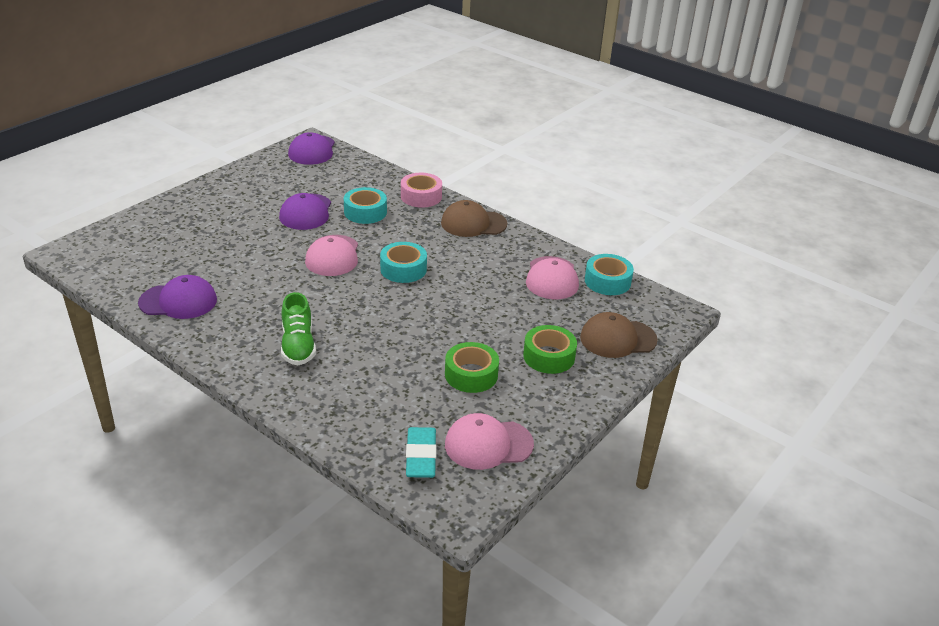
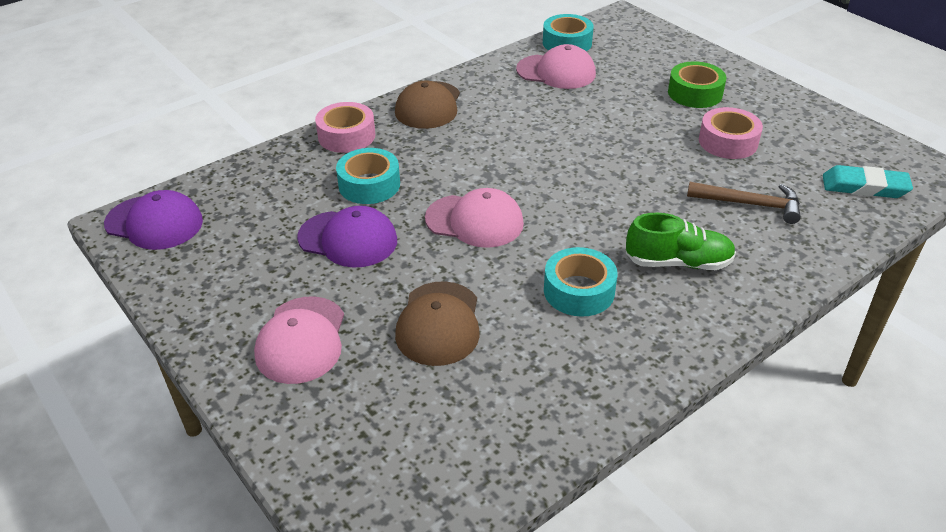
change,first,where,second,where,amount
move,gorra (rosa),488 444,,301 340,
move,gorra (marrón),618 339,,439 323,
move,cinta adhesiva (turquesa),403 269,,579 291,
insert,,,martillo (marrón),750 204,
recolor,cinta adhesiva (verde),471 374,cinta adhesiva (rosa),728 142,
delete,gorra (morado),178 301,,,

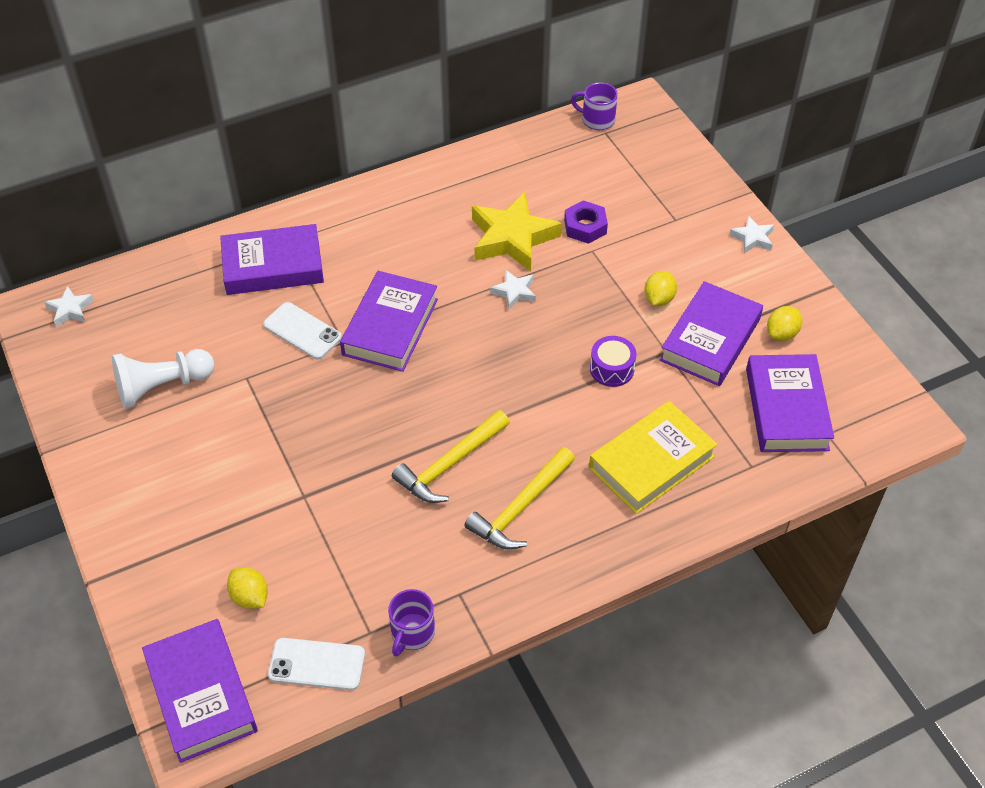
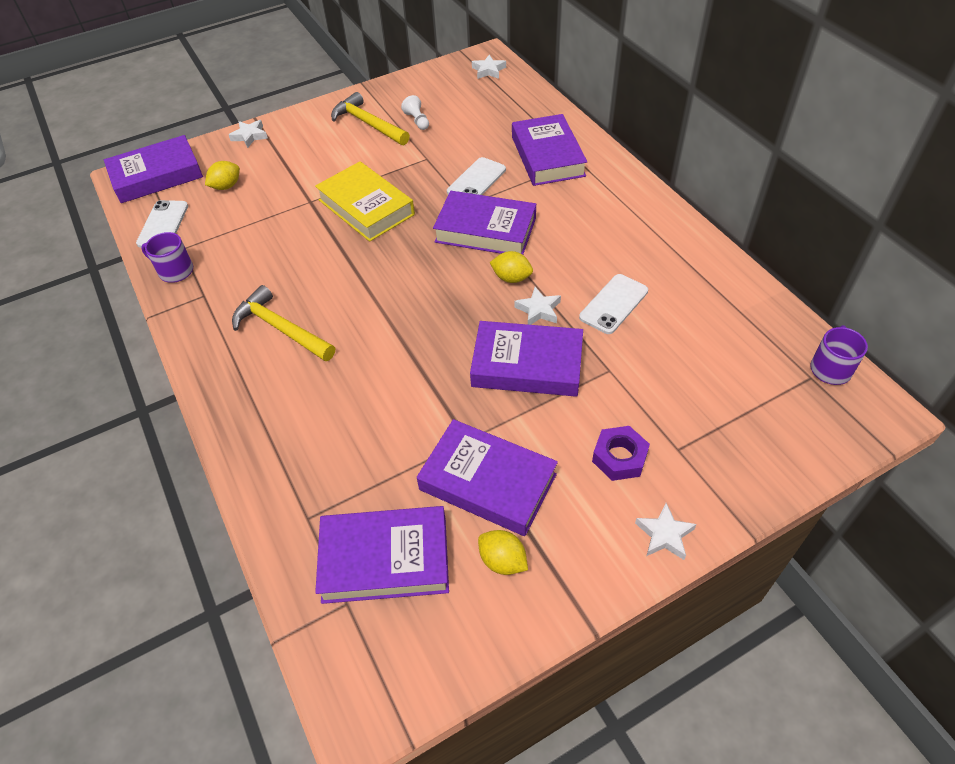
change,first,where,second,where,amount
insert,,,estrella (blanco),250 136,
move,libro (amarillo),651 462,,366 207,
move,martillo (amarillo),450 464,,368 124,
resize,peón (blanco),162 386,,417 120,x0.51
insert,,,libro (morado),527 365,
move,limón (amarillo),659 299,,511 278,
replace,estrella (amarillo),512 238,móvil (blanco),614 304,
move,tuerca (morado),585 227,,619 457,
delete,tambor (morado),612 369,,,

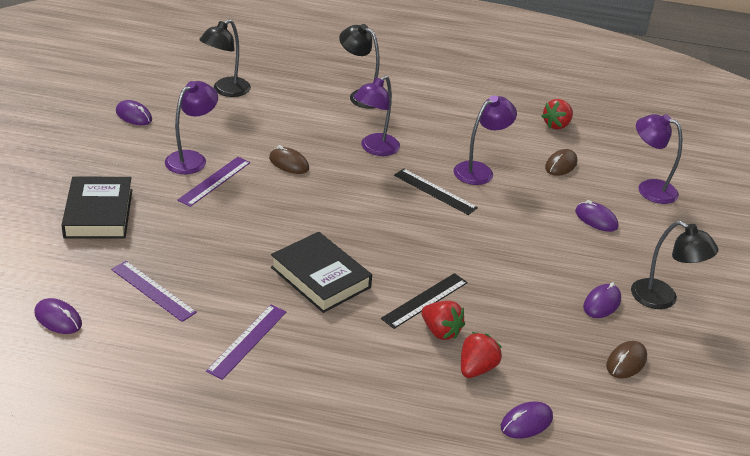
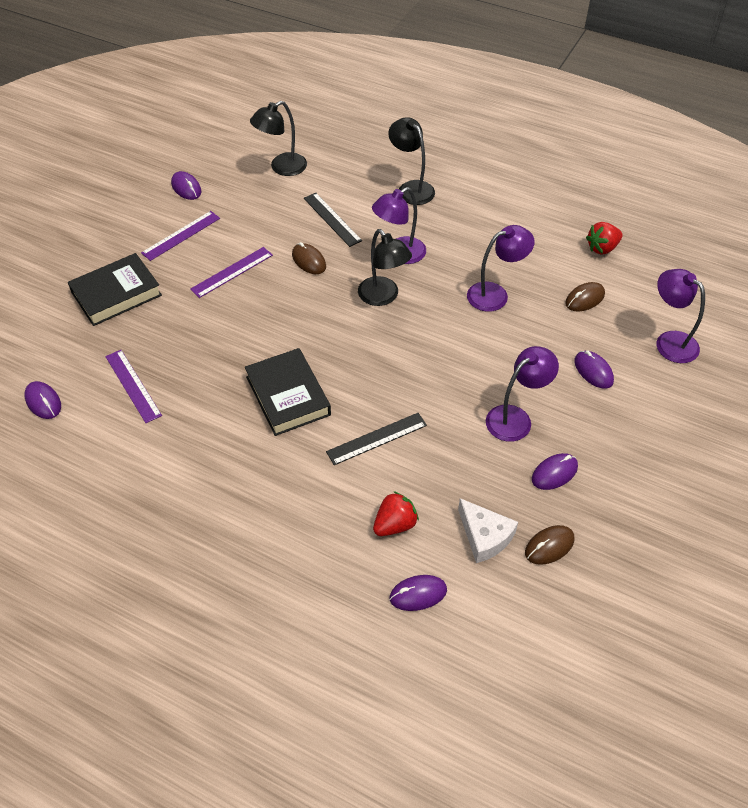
change,first,where,second,where,amount
rotate,libro (negro),98 213,,116 294,45 degrees clockwise
move,regla (morado),247 341,,181 235,
move,regla (negro),435 191,,332 219,
move,lámpara (negro),663 299,,383 297,
insert,,,queso (blanco),484 536,
move,lámpara (morado),192 159,,515 418,
delete,fresa (rojo),440 331,,,

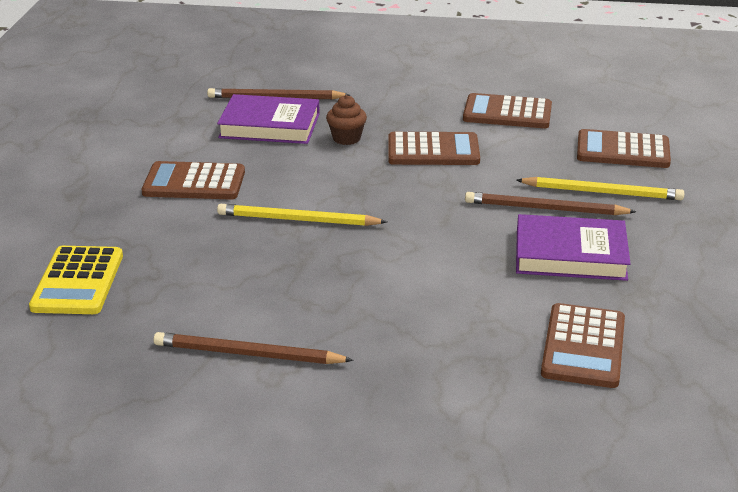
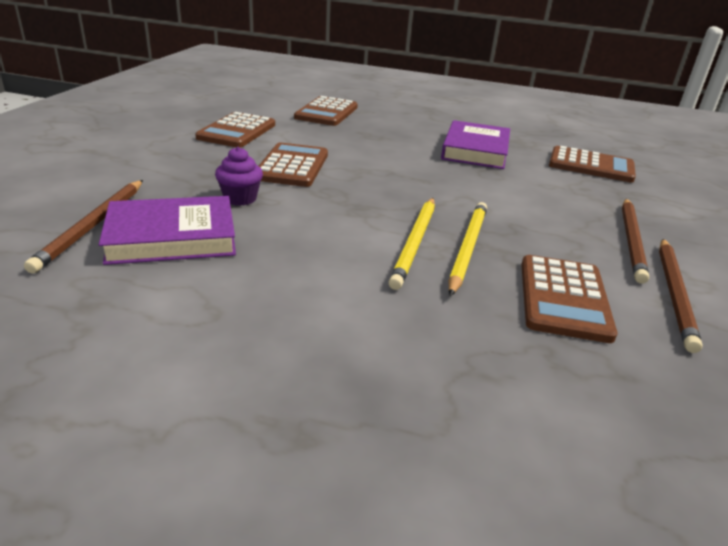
change,first,where,second,where,amount
rotate,libro (morado),270 125,,172 237,60 degrees clockwise
recolor,magdalena (marrón),346 138,magdalena (morado),240 198,
move,lápiz (amarillo),602 192,,467 248,
move,calculadora (marrón),194 182,,563 298,
move,lápiz (marrón),545 209,,631 241,
delete,calculadora (amarillo),77 281,,,

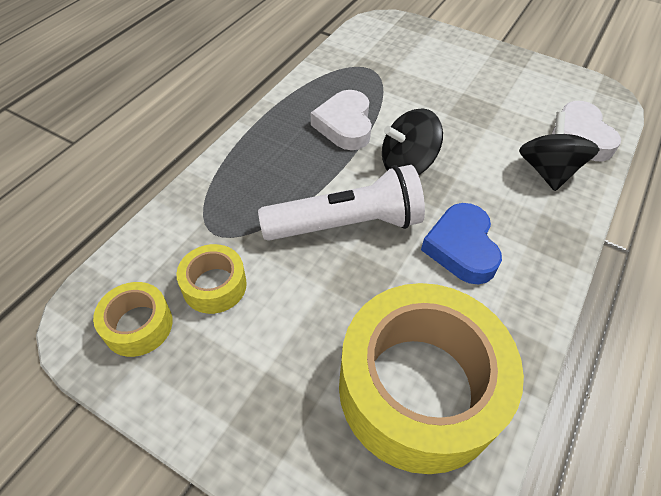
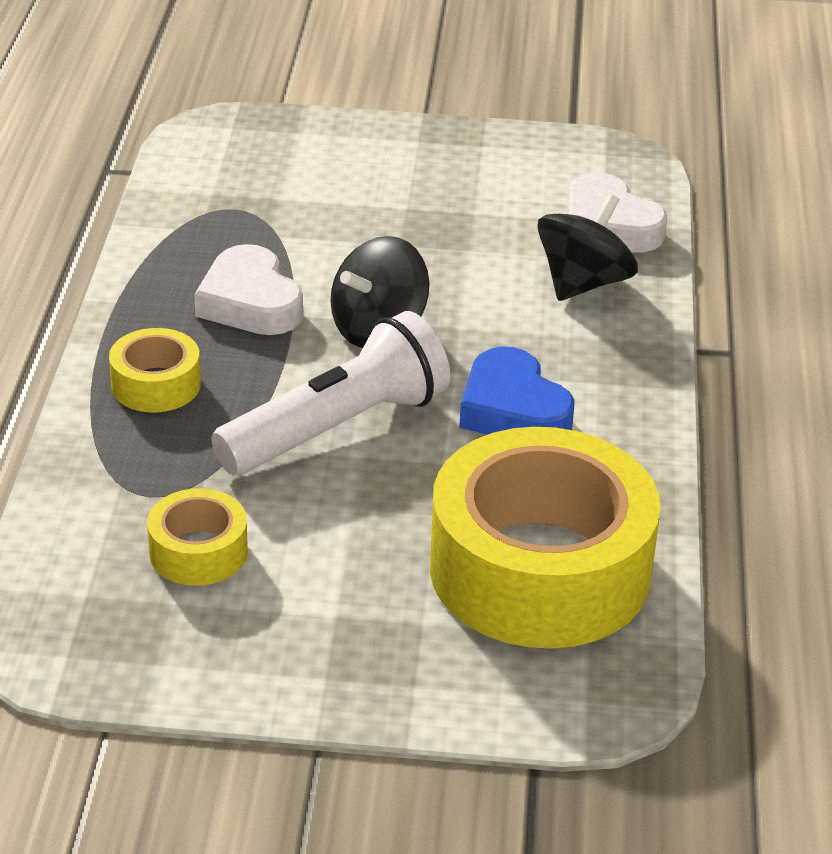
change,first,where,second,where,amount
move,cinta adhesiva (amarillo),138 325,,156 384,
rotate,peonza (negro),547 171,,583 283,60 degrees clockwise

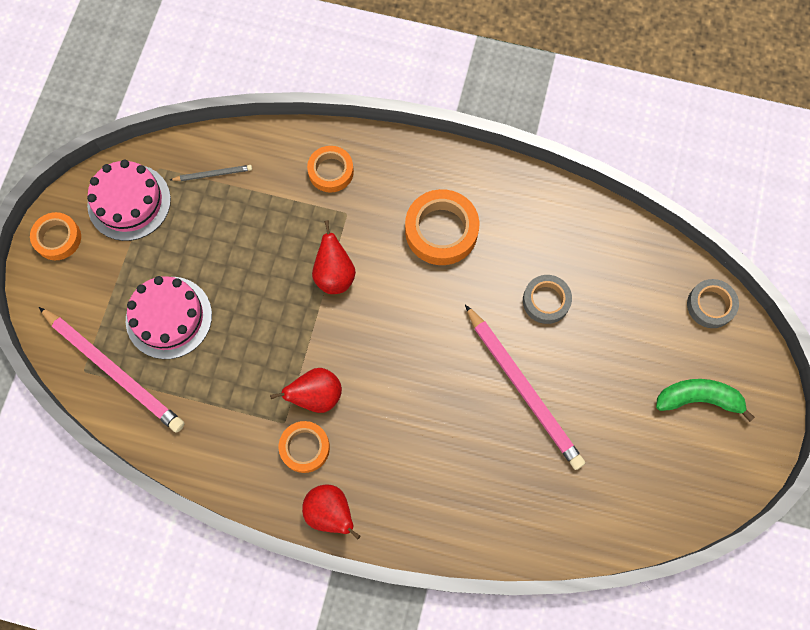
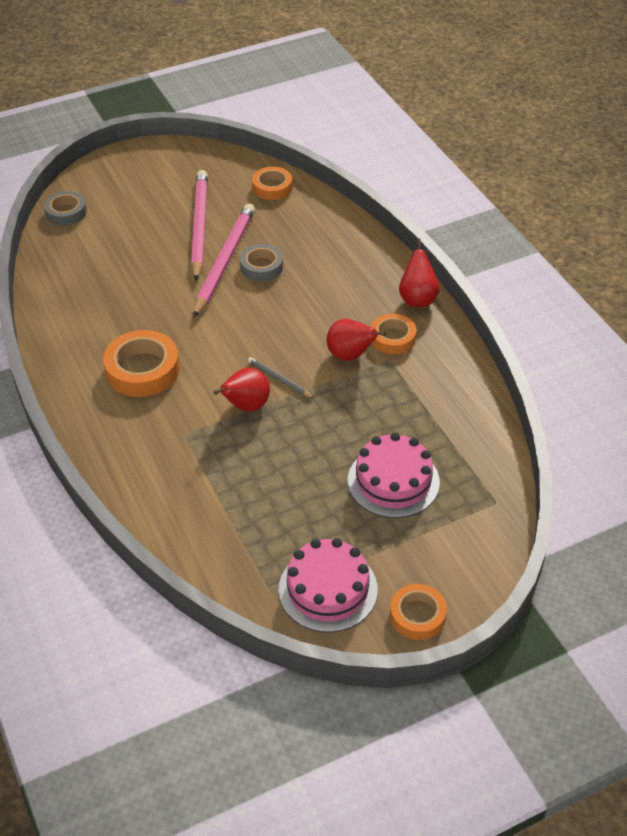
change,first,where,second,where,amount
move,lápiz (rosa),114 370,,199 226,
move,cinta adhesiva (gris),546 301,,261 266,
move,lápiz (gris),213 174,,279 379,
move,cinta adhesiva (naranja),331 171,,272 187,
delete,plátano (verde),698 399,,,

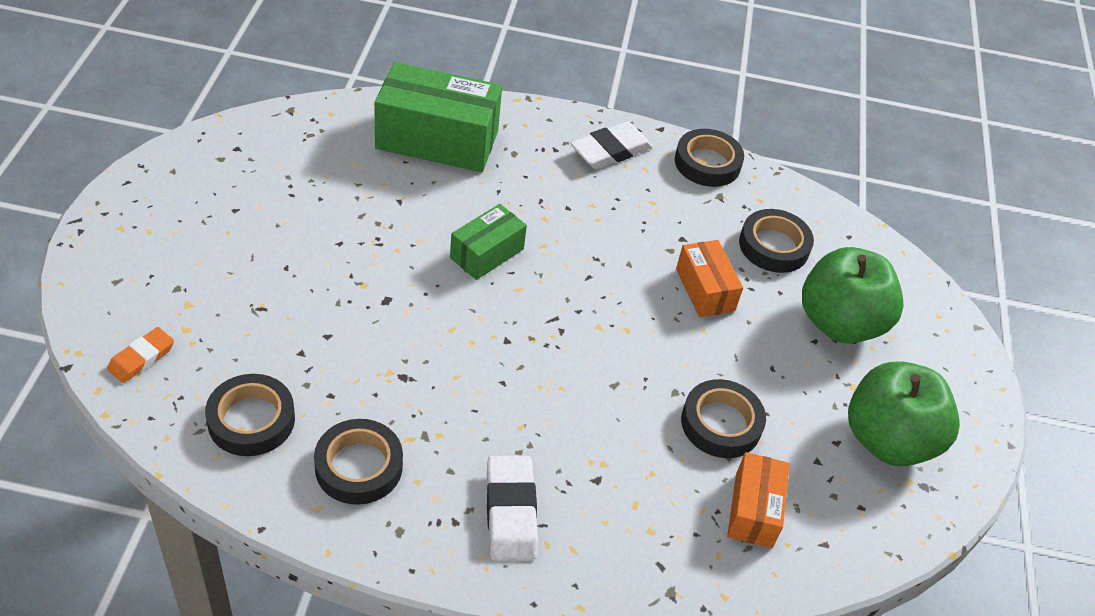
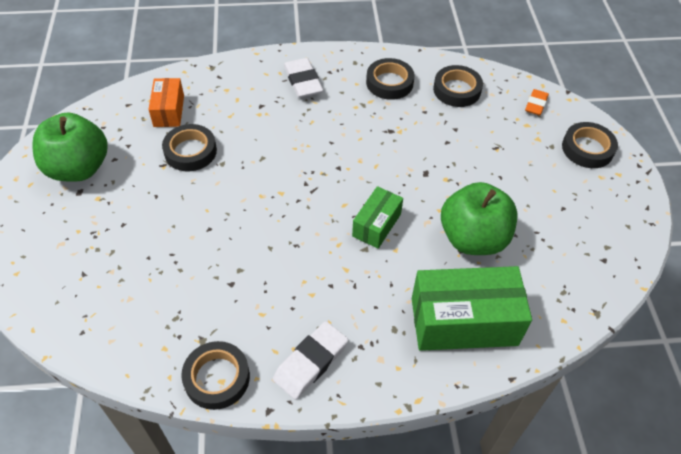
change,first,where,second,where,amount
move,manzana (verde),839 323,,473 238,
move,cinta adhesiva (negro),774 246,,587 149,
delete,caja (naranja),705 290,,,

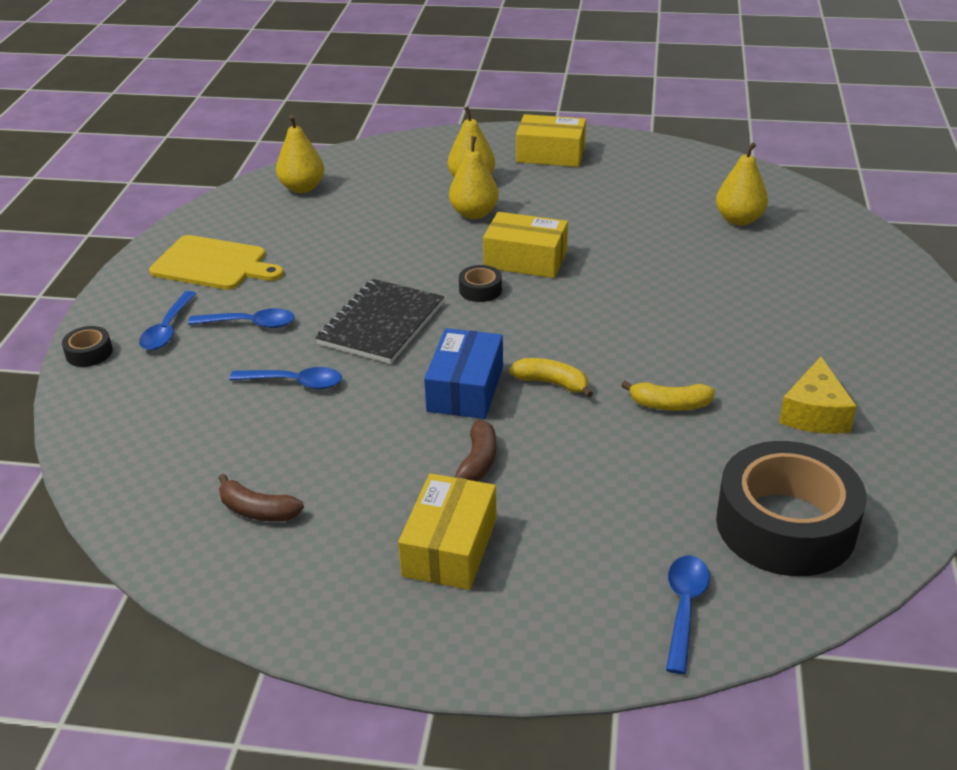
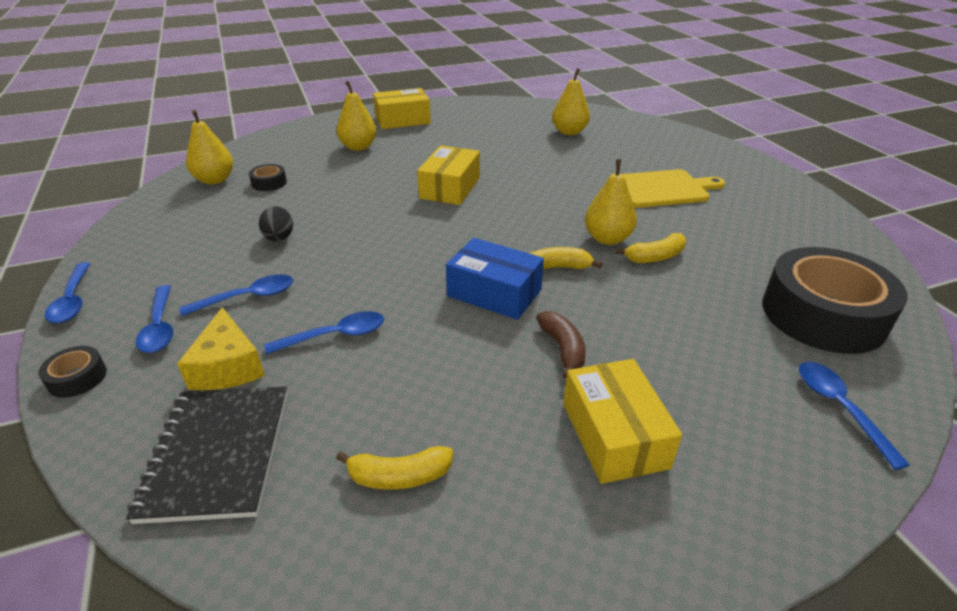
change,first,where,second,where,amount
insert,,,cuchara (azul),72 300,
move,cuaderno (negro),381 324,,217 453,
move,queso (amarillo),815 413,,228 366,
move,cinta adhesiva (negro),480 290,,269 183,
insert,,,huevo (negro),279 238,
recolor,plátano (marrón),258 510,plátano (amarillo),399 476,
rotate,caja (amarillo),525 259,,450 188,60 degrees counterclockwise
rotate,caja (azul),465 389,,494 293,45 degrees counterclockwise
move,pera (amarillo),474 213,,607 239,
move,tabla de cortar (amarillo),213 264,,663 189,

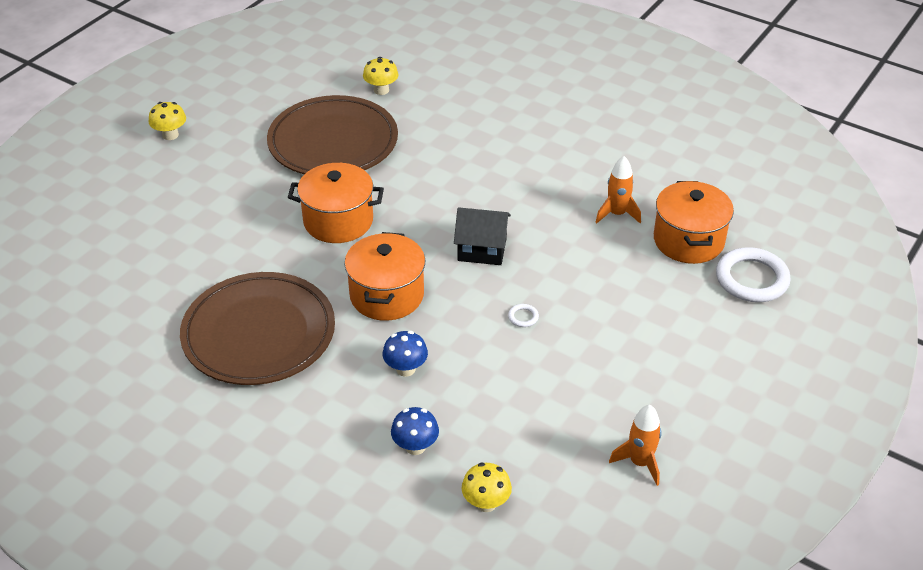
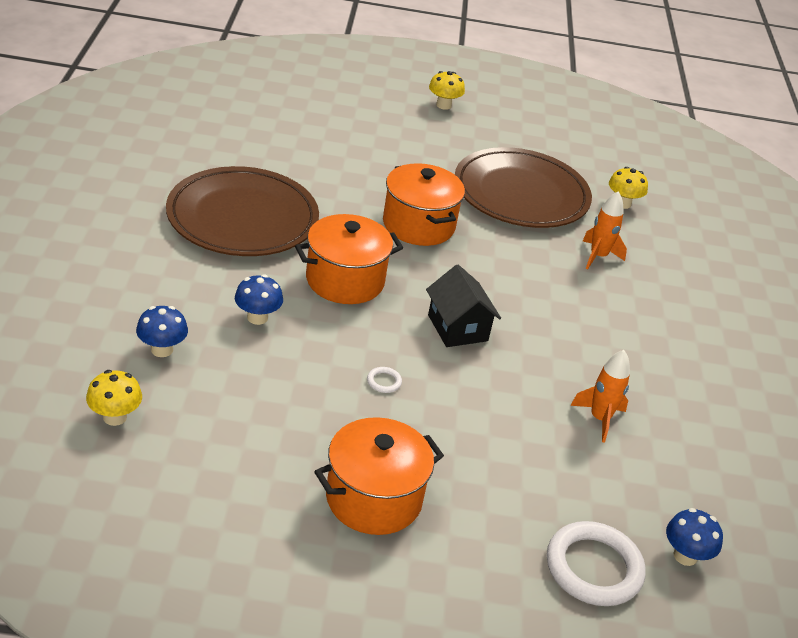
change,first,where,second,where,amount
move,olla (naranja),688 240,,373 498,
move,cohete (naranja),640 463,,598 256,
insert,,,seta (azul),685 556,

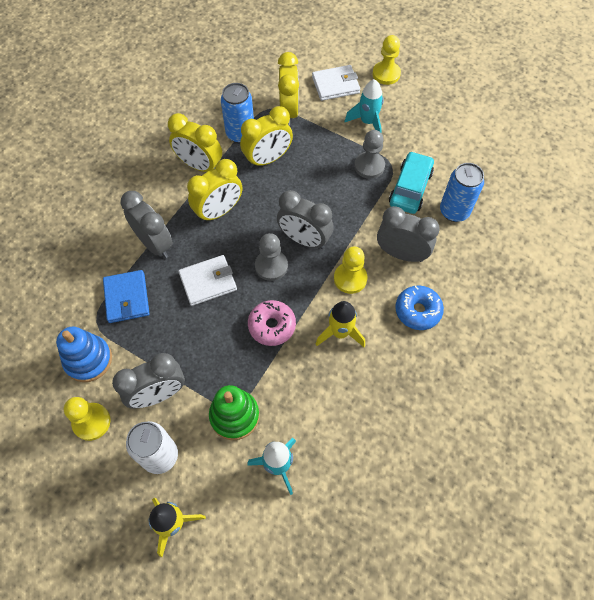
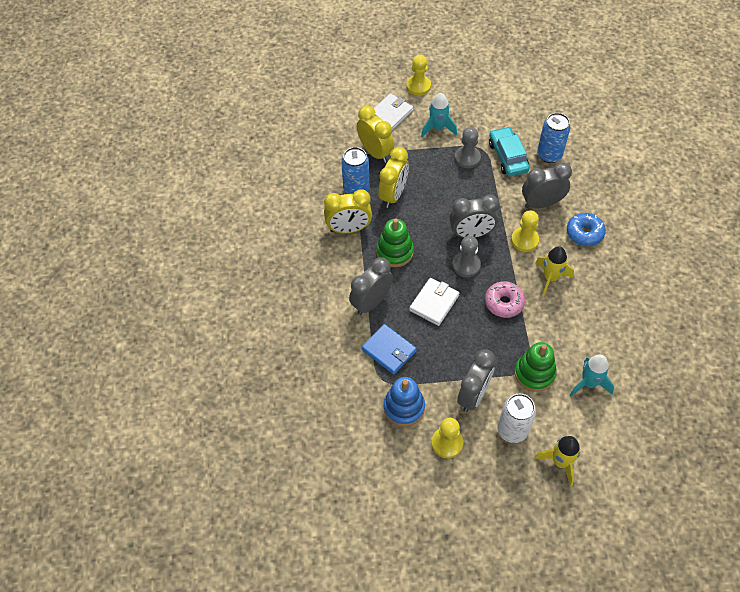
change,first,where,second,where,amount
rotate,despertador (gris),154 244,,371 302,60 degrees counterclockwise
replace,despertador (amarillo),219 211,juguete apilable (verde),394 252,

